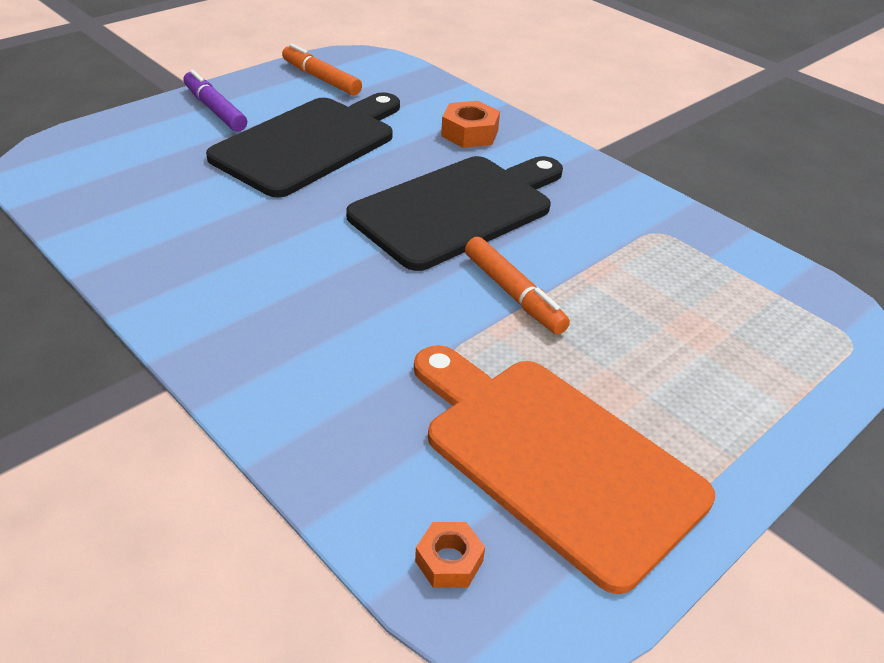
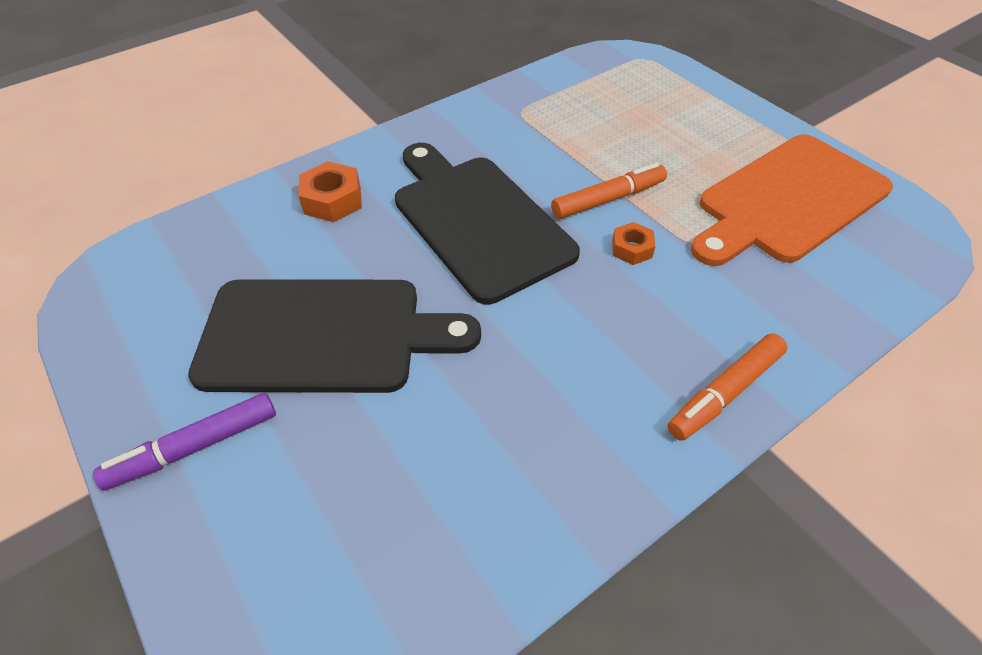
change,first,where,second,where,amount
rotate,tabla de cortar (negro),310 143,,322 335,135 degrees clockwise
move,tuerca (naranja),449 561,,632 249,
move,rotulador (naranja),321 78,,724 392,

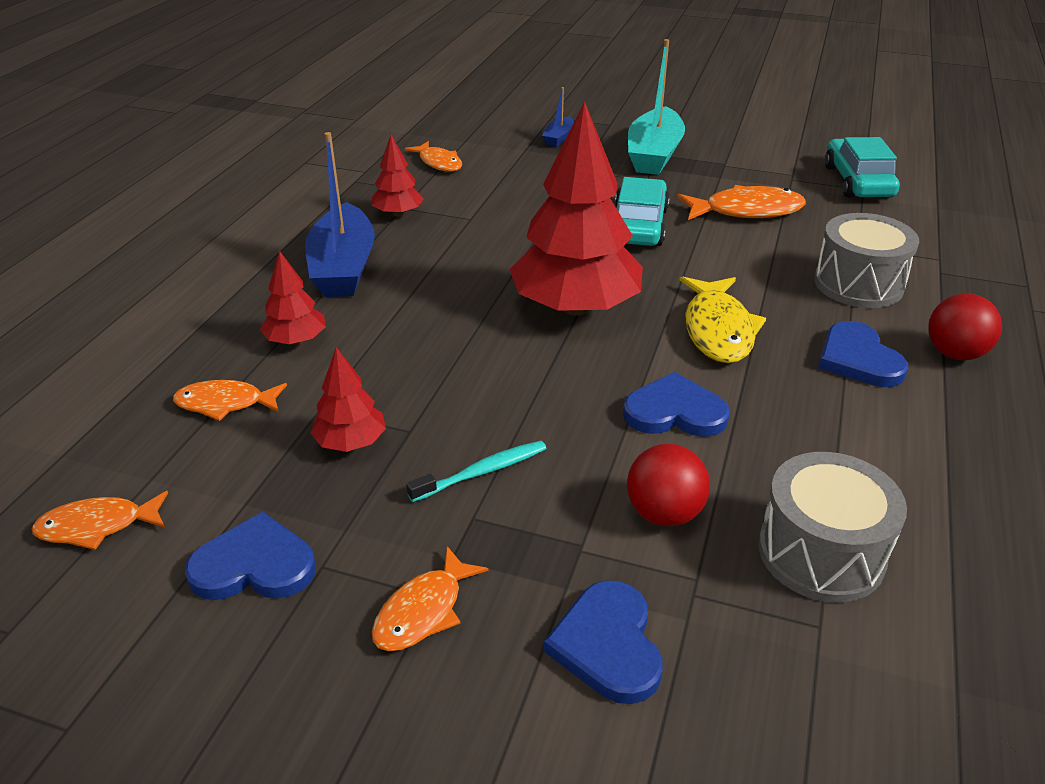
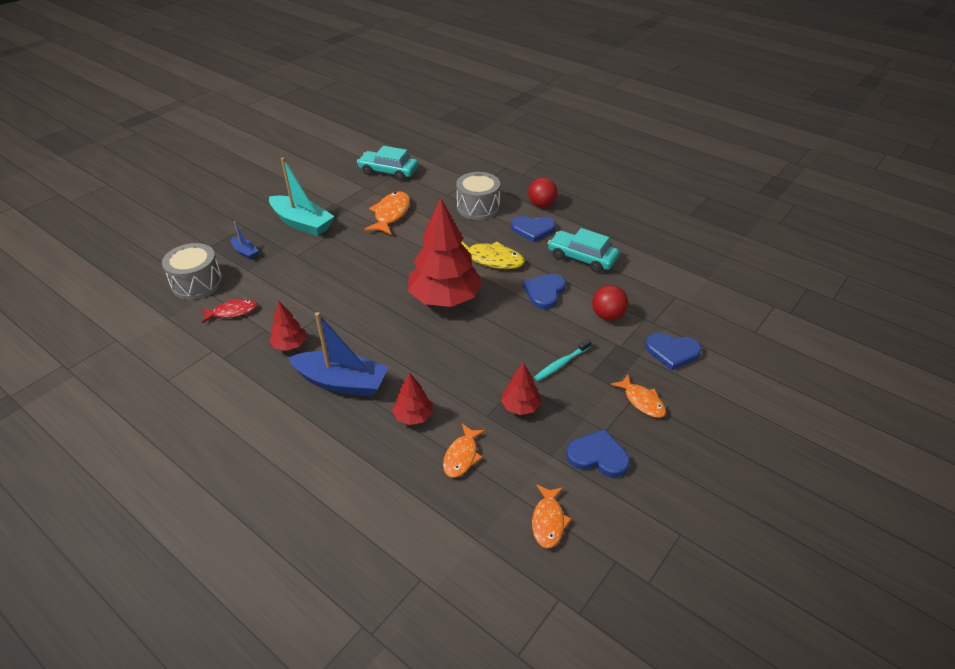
change,first,where,second,where,amount
move,tambor (gris),821 553,,197 283,
recolor,pez (naranja),439 163,pez (rojo),232 312,
rotate,cepillo de dientes (turquesa),482 472,,561 364,120 degrees counterclockwise
move,coche (turquesa),638 225,,582 258,
rotate,corazón (azul),254 565,,598 456,90 degrees clockwise

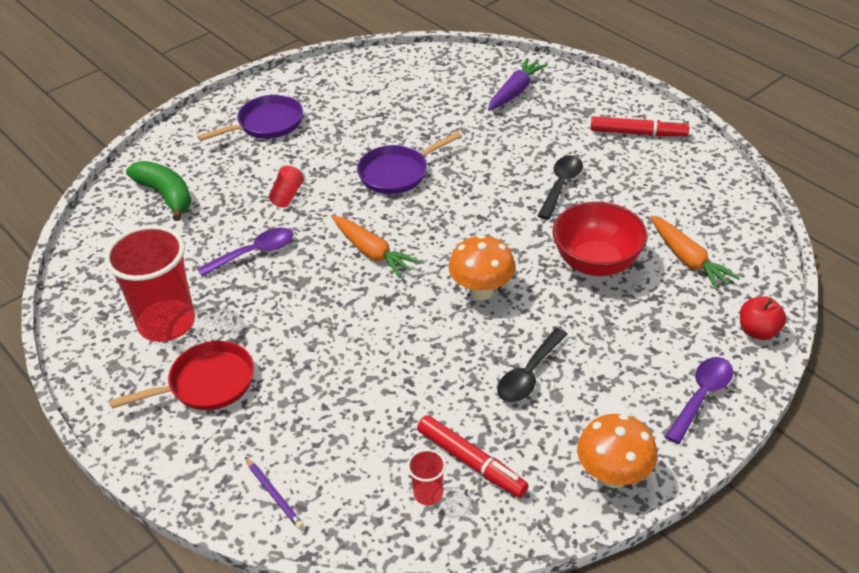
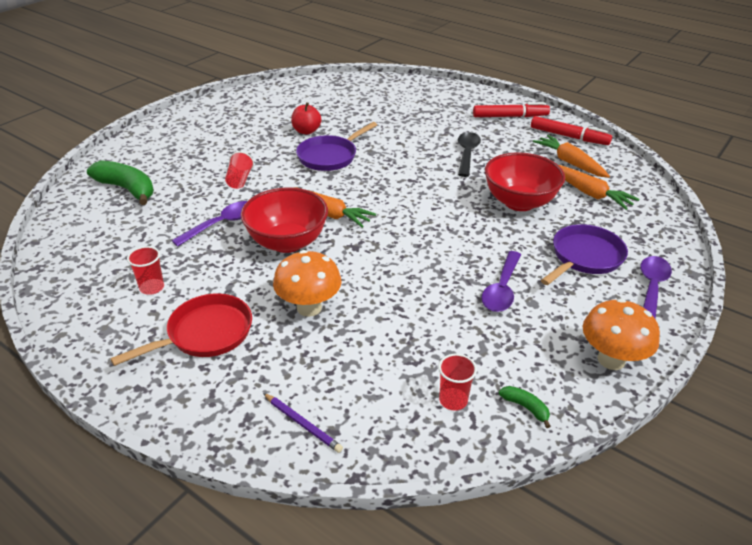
change,first,where,second,where,amount
resize,vaso (rojo),166 323,,152 287,x0.43
insert,,,cuenco (rojo),287 242,
move,seta (naranja),481 291,,309 308,
move,manzana (rojo),758 331,,306 131,
recolor,cuchara (negro),529 374,cuchara (morado),501 289,
insert,,,plátano (verde),525 407,
move,rotulador (rojo),471 462,,569 137,
insert,,,zanahoria (naranja),569 162,
move,sartén (morado),266 124,,584 257,
delete,zanahoria (morado),515 91,,,

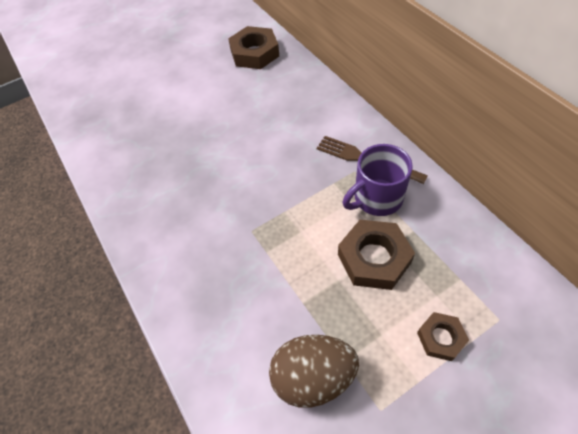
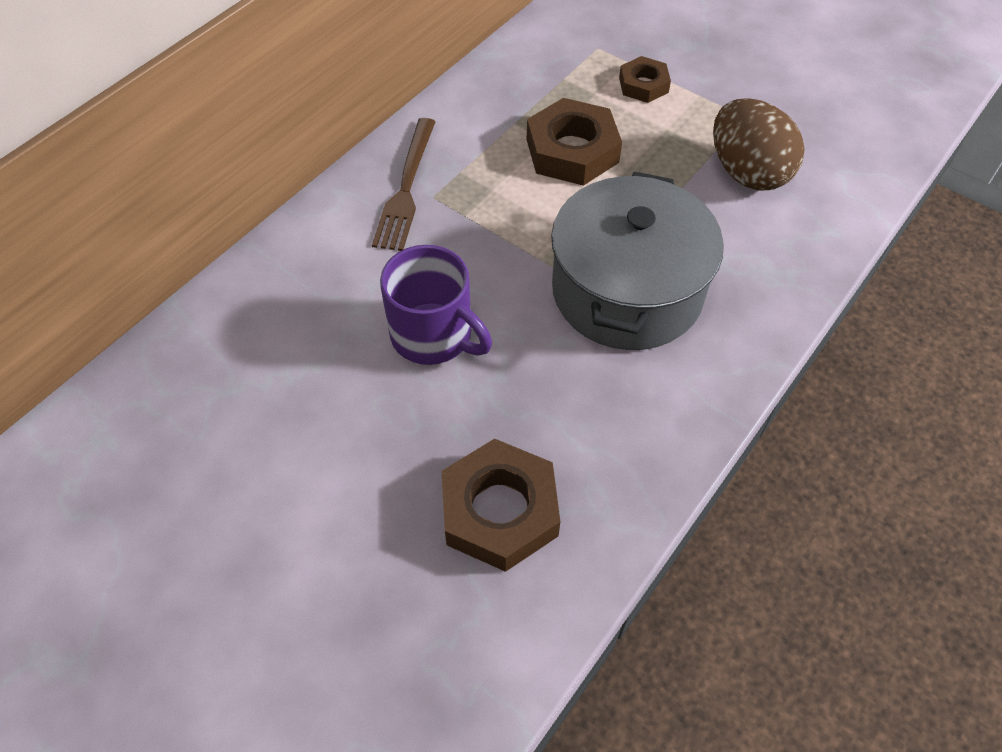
change,first,where,second,where,amount
move,taza (morado),376 198,,433 335,
move,tuerca (marrón),254 53,,500 511,
insert,,,olla (gris),627 291,

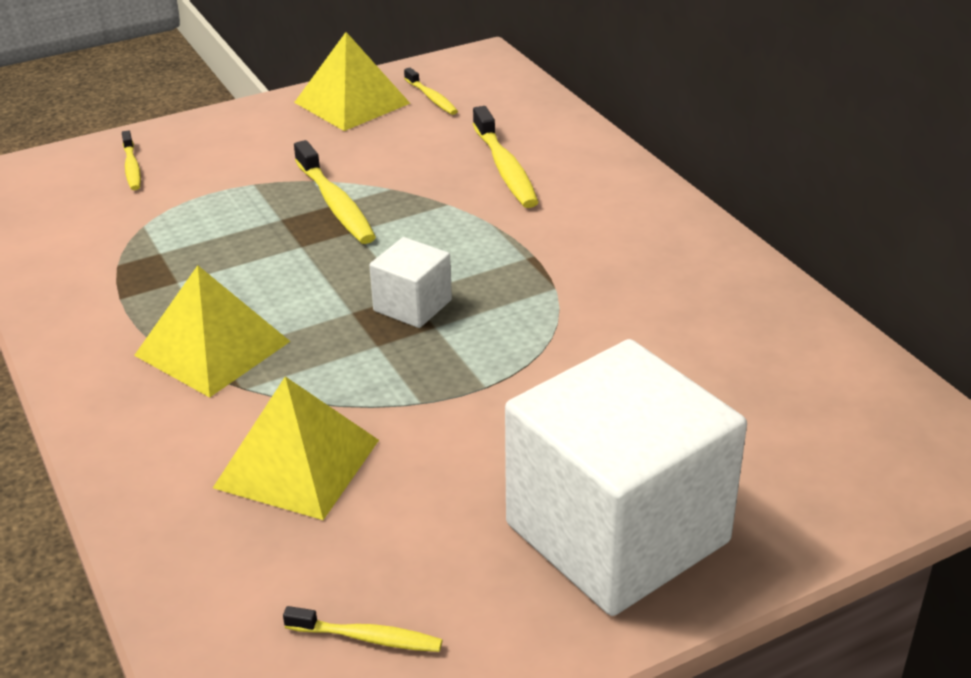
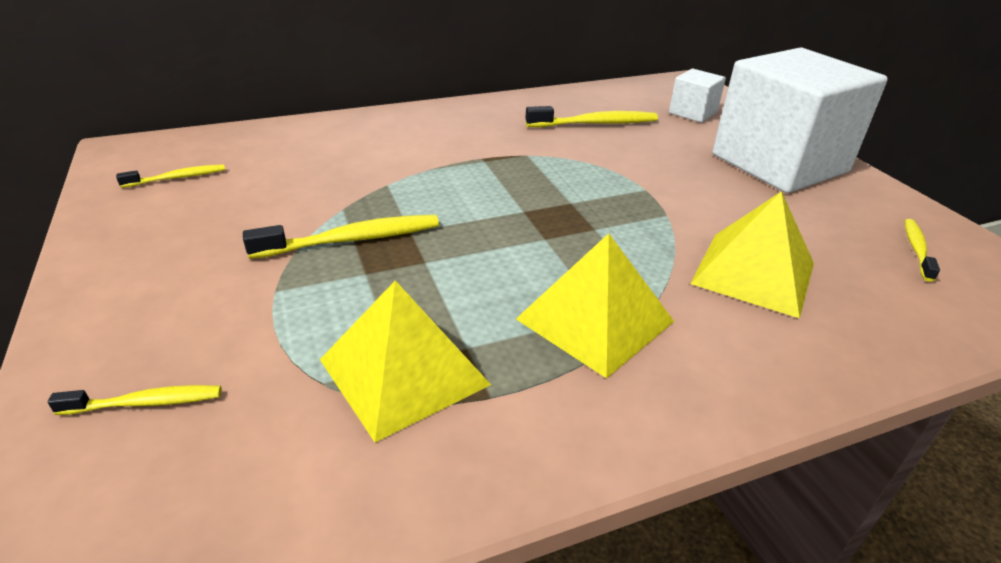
change,first,where,second,where,amount
move,pirámide (amarillo),352 102,,403 372,
move,cepillo de dientes (amarillo),505 168,,595 123,
move,cubo (blanco),412 305,,692 113,

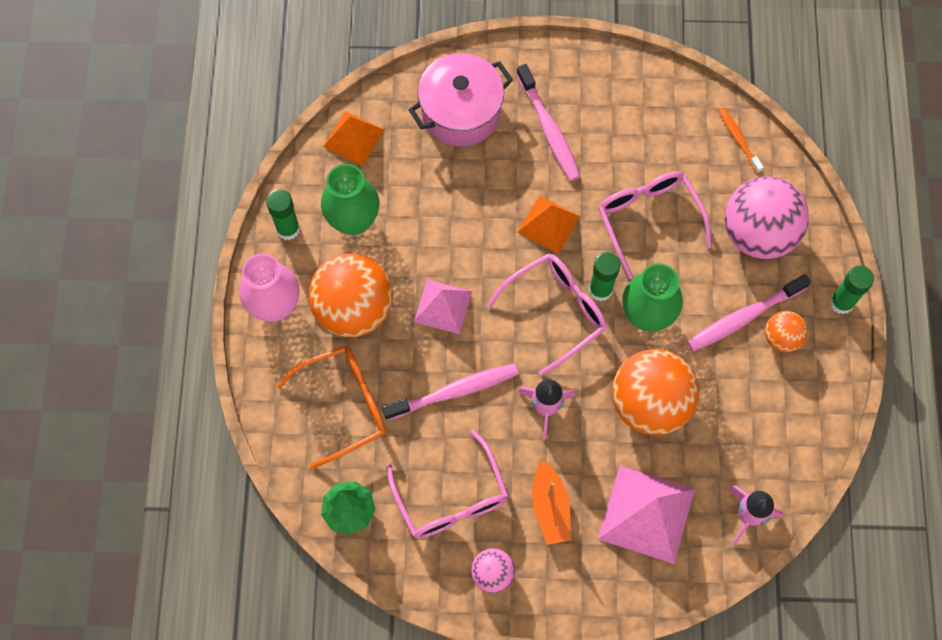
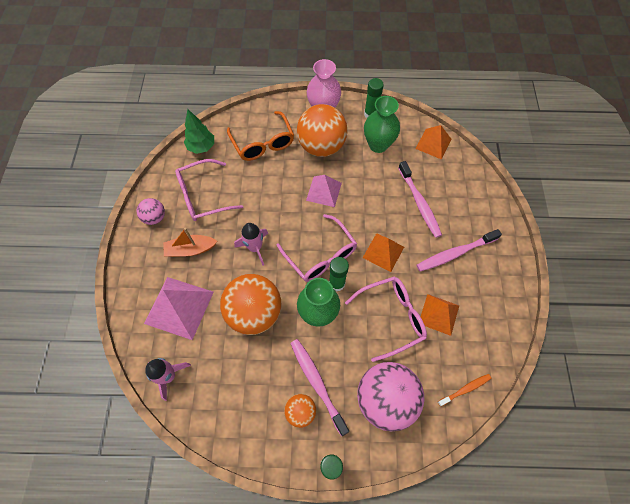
change,first,where,second,where,amount
move,cepillo de dientes (rosa),454 391,,419 203,
insert,,,pirámide (naranja),438 314,
delete,olla (rosa),461 112,,,

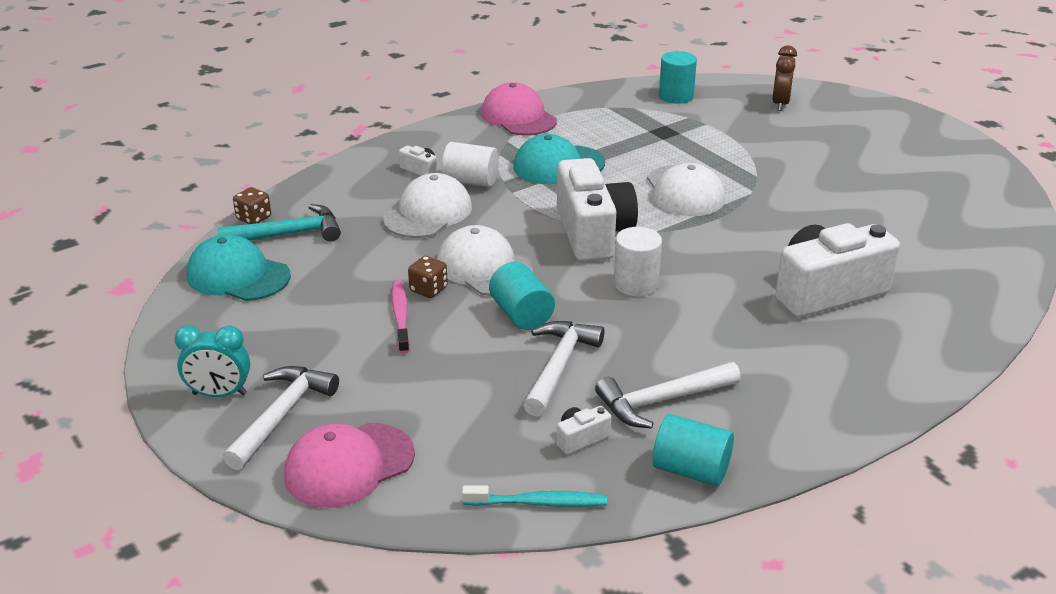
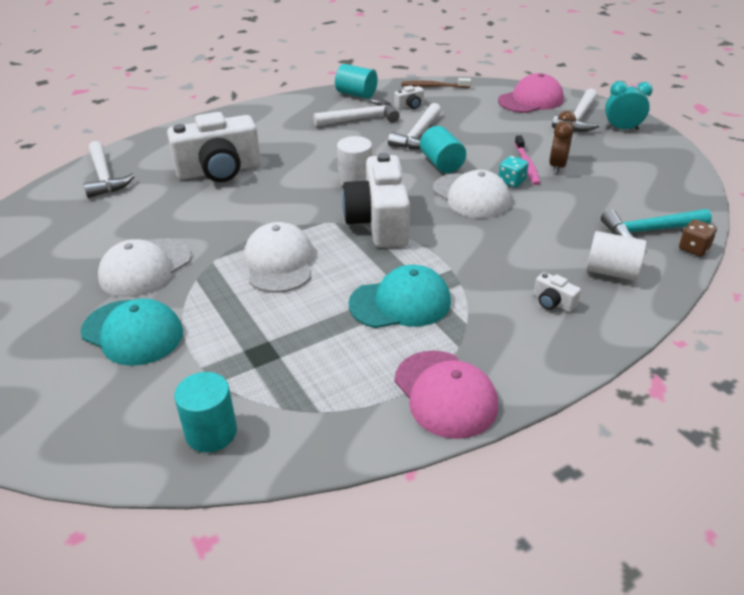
change,first,where,second,where,amount
move,gorra (turquesa),238 275,,132 332,
insert,,,martillo (blanco),105 177,
move,gorra (blanco),428 213,,145 268,
recolor,cepillo de dientes (turquesa),538 503,cepillo de dientes (marrón),433 86,
recolor,dado (marrón),428 289,dado (turquesa),511 182,
move,despertador (marrón),780 104,,557 166,
move,cilindro (blanco),471 181,,611 272,

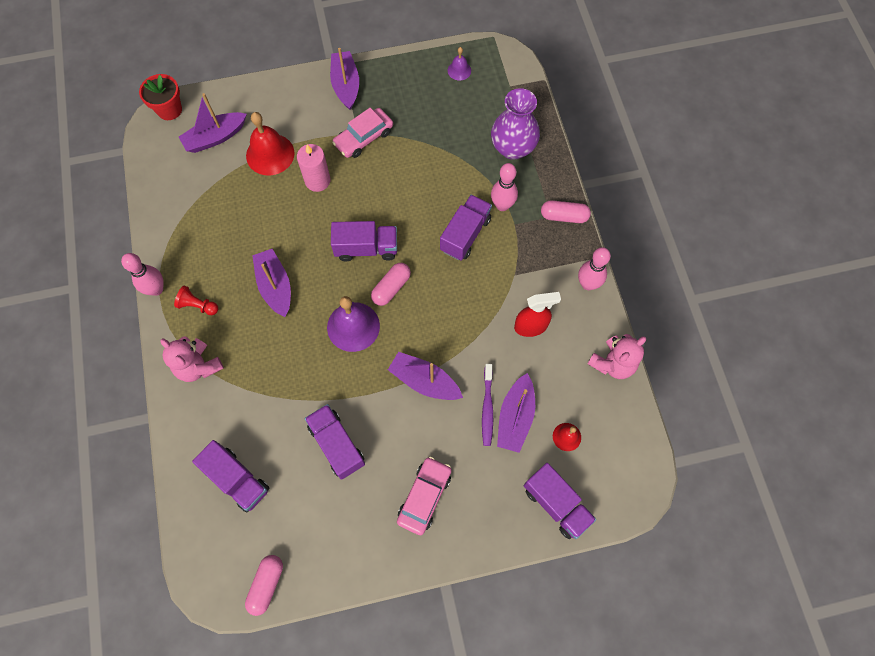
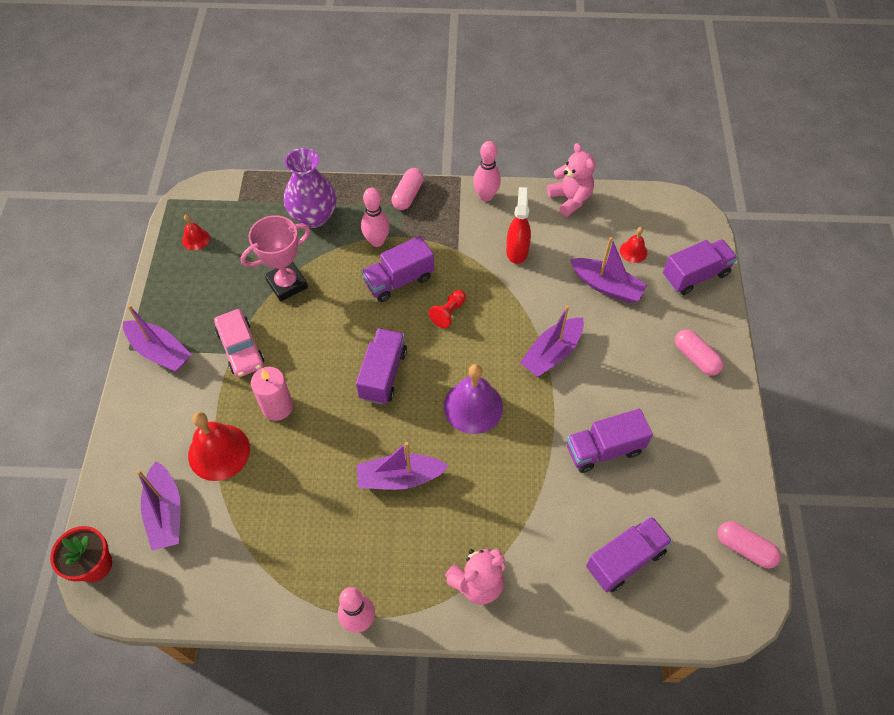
change,first,where,second,where,amount
rotate,barco (morado),346 85,,160 351,150 degrees counterclockwise
recolor,campana (morado),459 70,campana (rojo),196 239,
insert,,,trofeo (rosa),287 284,
rotate,camión (morado),465 235,,399 280,75 degrees counterclockwise
move,peón (rojo),198 305,,448 313,
move,cápsula (rosa),391 288,,696 357,
delete,coche (rosa),424 497,,,
delete,cepillo de dientes (morado),487 408,,,

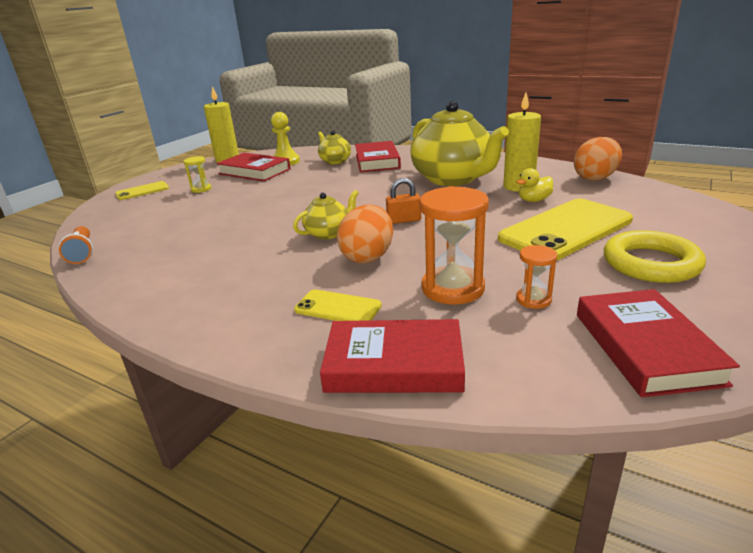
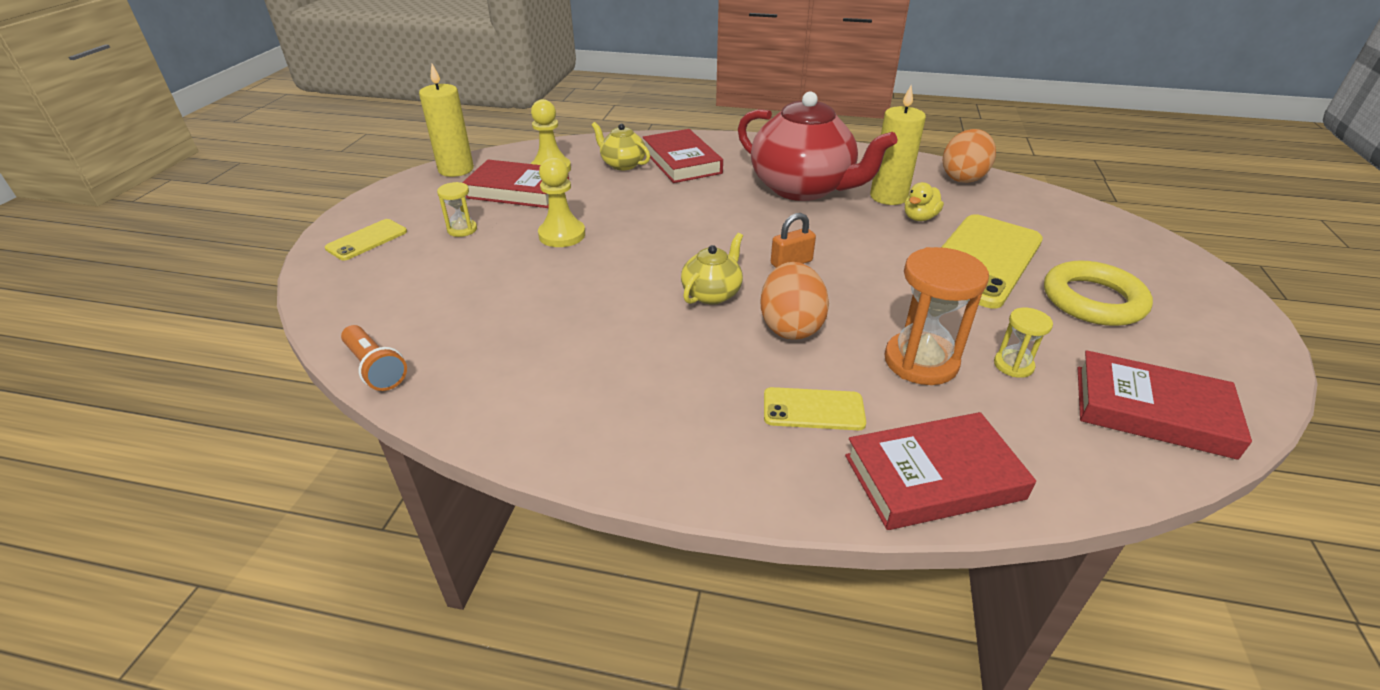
change,first,where,second,where,amount
insert,,,peón (amarillo),562 235,
recolor,tetera (amarillo),453 179,tetera (rojo),802 188,
recolor,reloj de arena (naranja),533 299,reloj de arena (amarillo),1013 365,
rotate,libro (rojo),645 347,,1152 411,45 degrees counterclockwise

